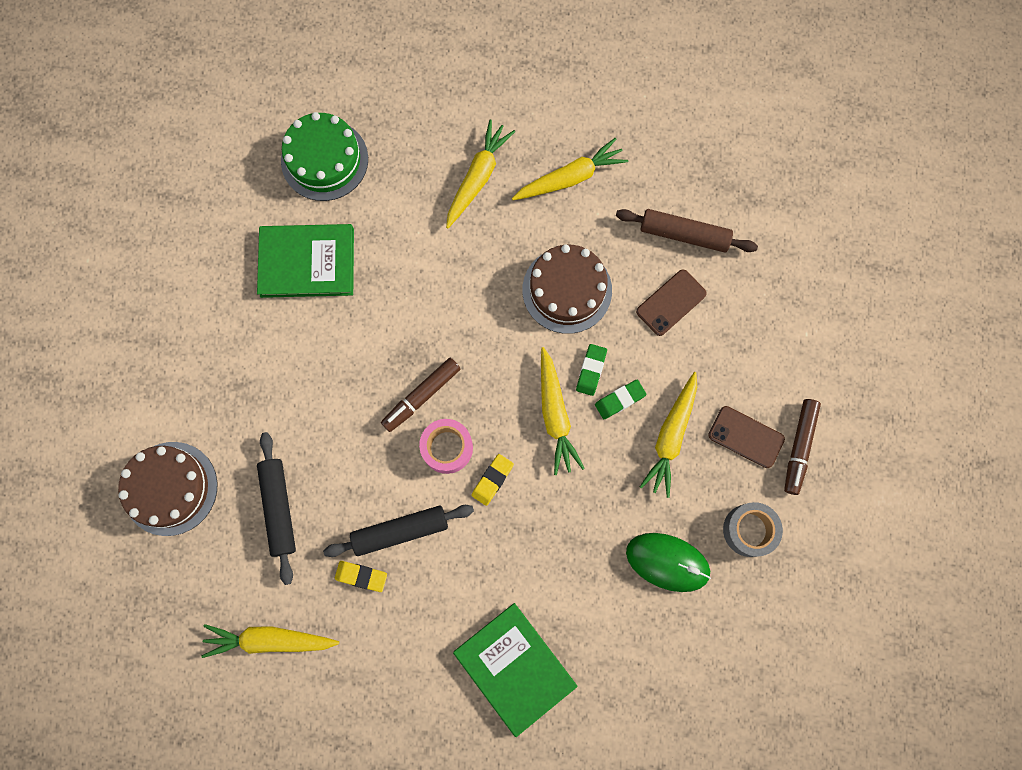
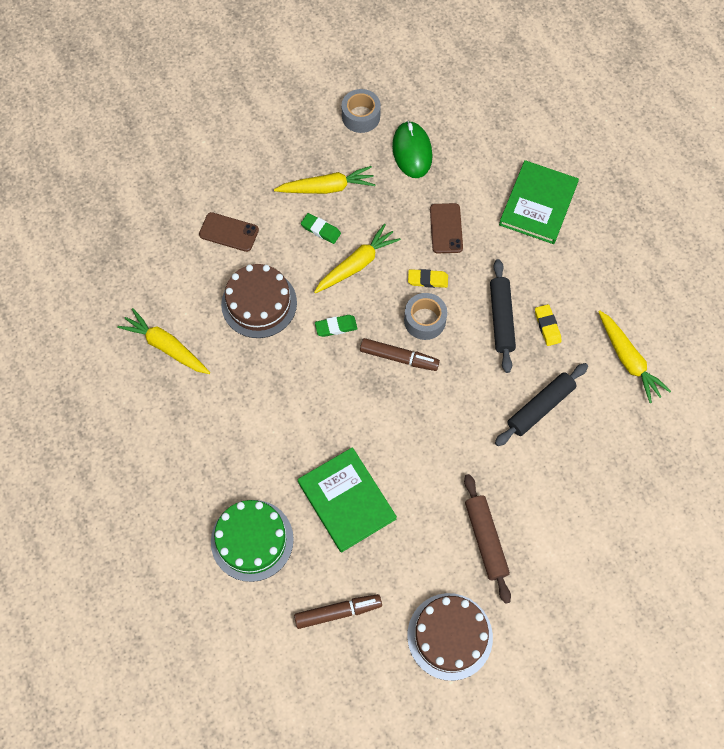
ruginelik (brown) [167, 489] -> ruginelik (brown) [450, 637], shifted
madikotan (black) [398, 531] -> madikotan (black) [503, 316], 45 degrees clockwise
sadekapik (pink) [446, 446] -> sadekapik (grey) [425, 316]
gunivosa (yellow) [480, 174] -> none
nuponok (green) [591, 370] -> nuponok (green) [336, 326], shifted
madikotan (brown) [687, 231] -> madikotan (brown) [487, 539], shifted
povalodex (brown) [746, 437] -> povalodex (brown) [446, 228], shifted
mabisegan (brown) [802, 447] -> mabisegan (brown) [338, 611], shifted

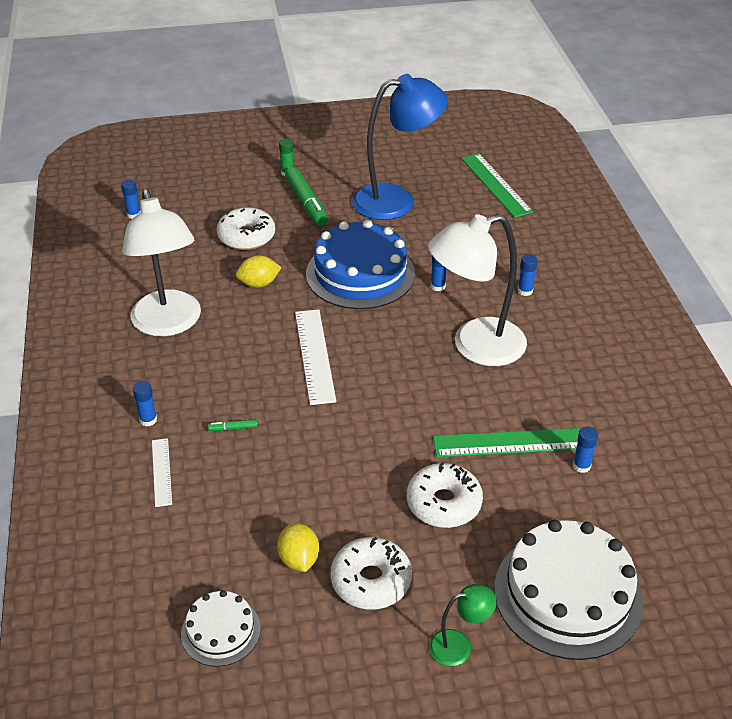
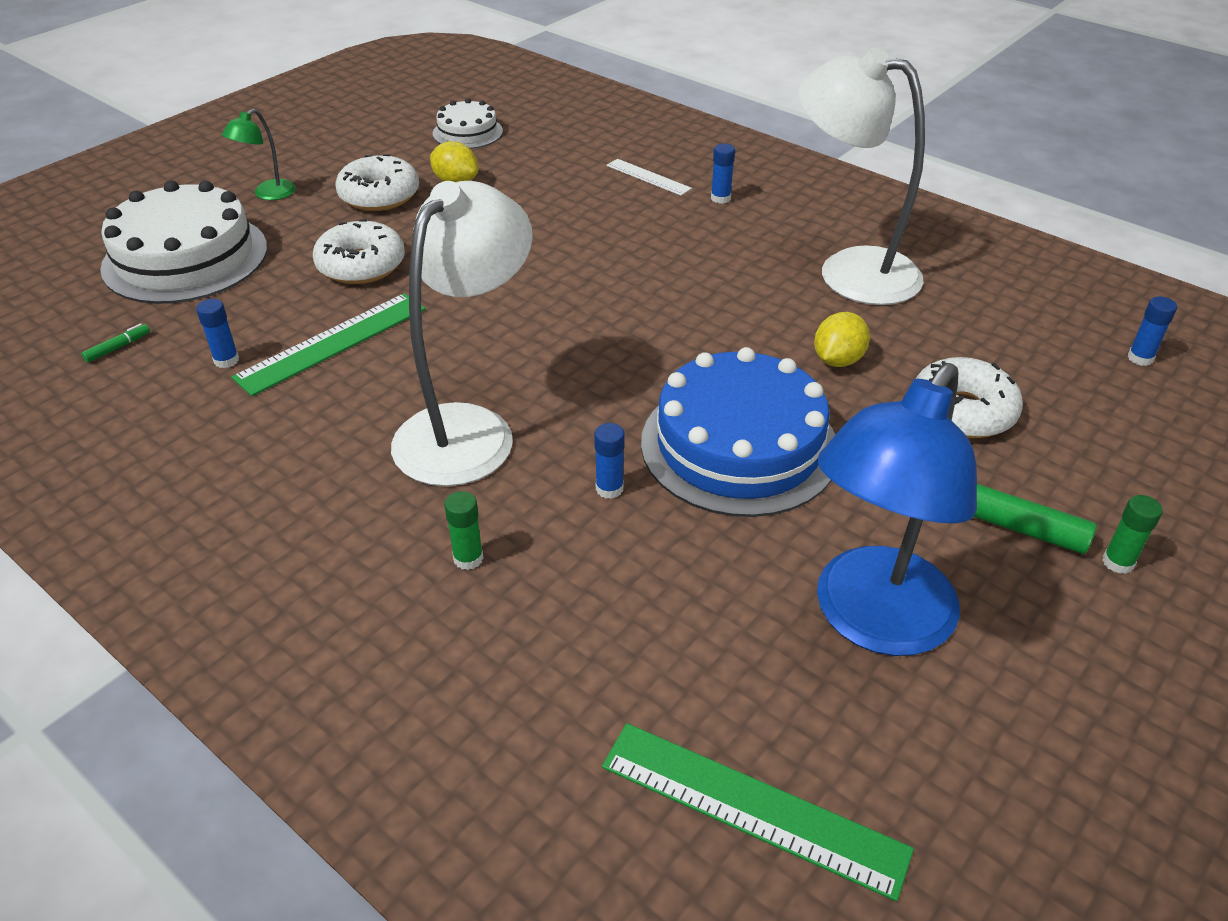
mabisegan (green) [232, 425] -> mabisegan (green) [115, 343], shifted
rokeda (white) [315, 357] -> none
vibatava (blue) [528, 275] -> vibatava (green) [463, 530]

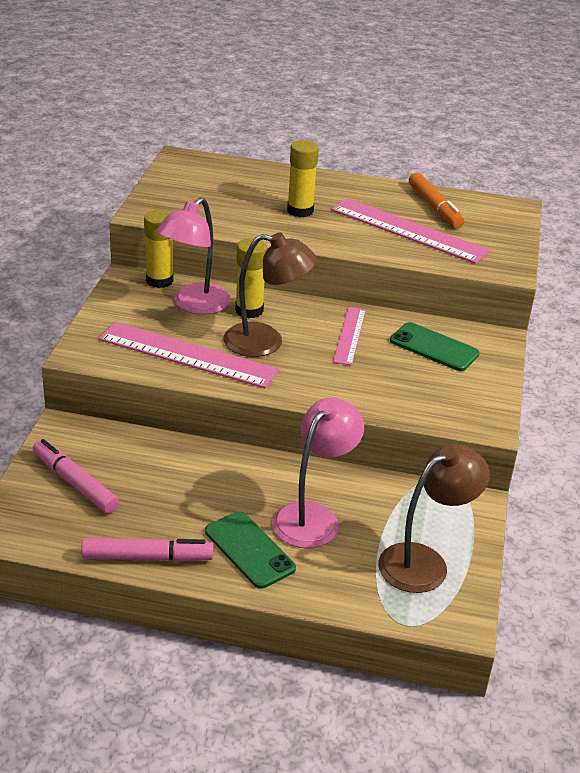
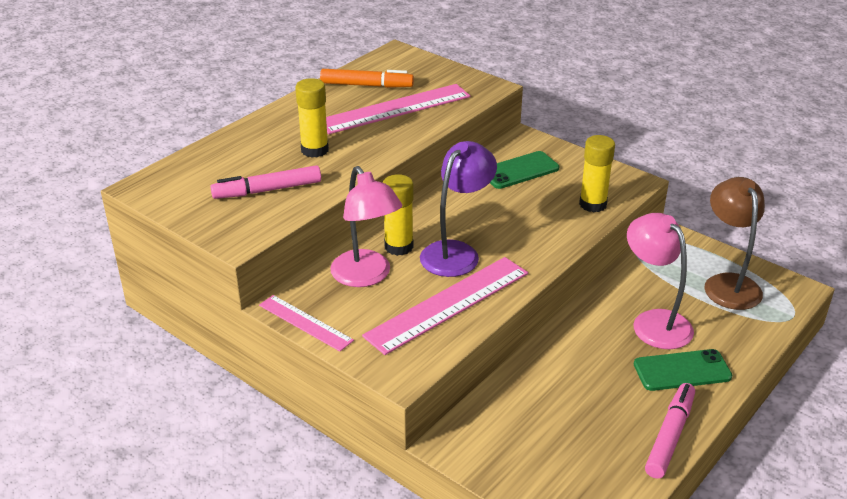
mabisegan (pink) [76, 476] -> mabisegan (pink) [265, 182], shifted
vibatava (yellow) [158, 249] -> vibatava (yellow) [597, 173], shifted
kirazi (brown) [270, 295] -> kirazi (purple) [458, 209]
rokeda (pink) [349, 336] -> rokeda (pink) [306, 323], shifted

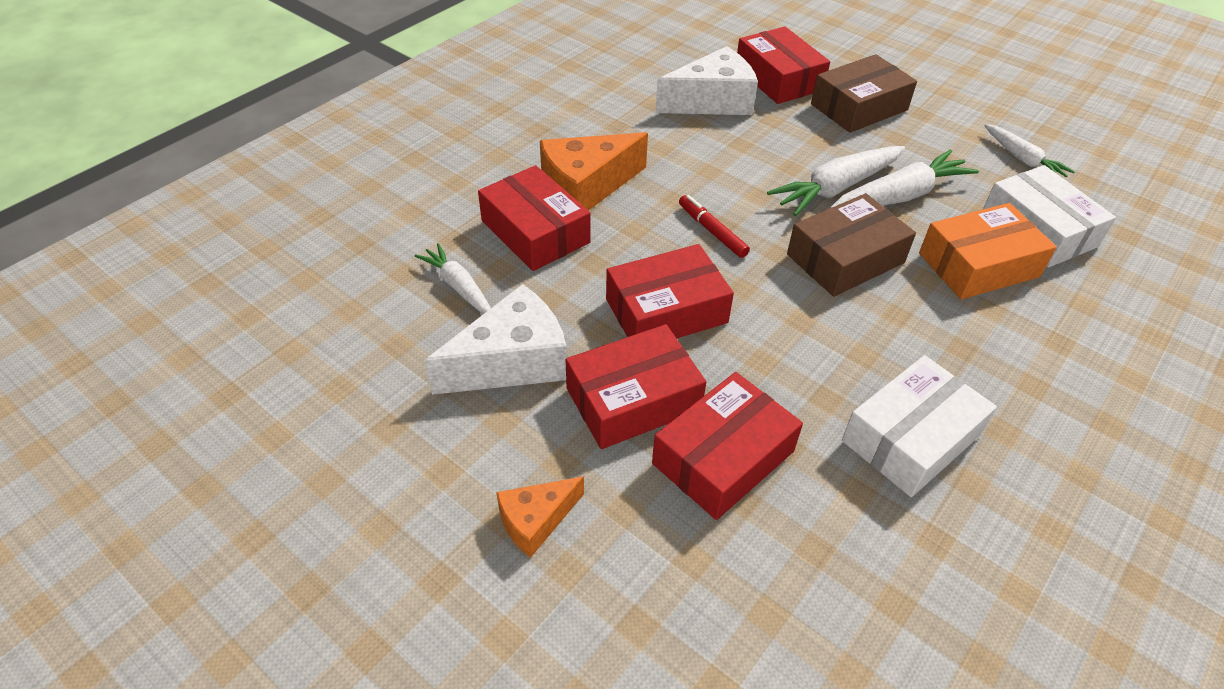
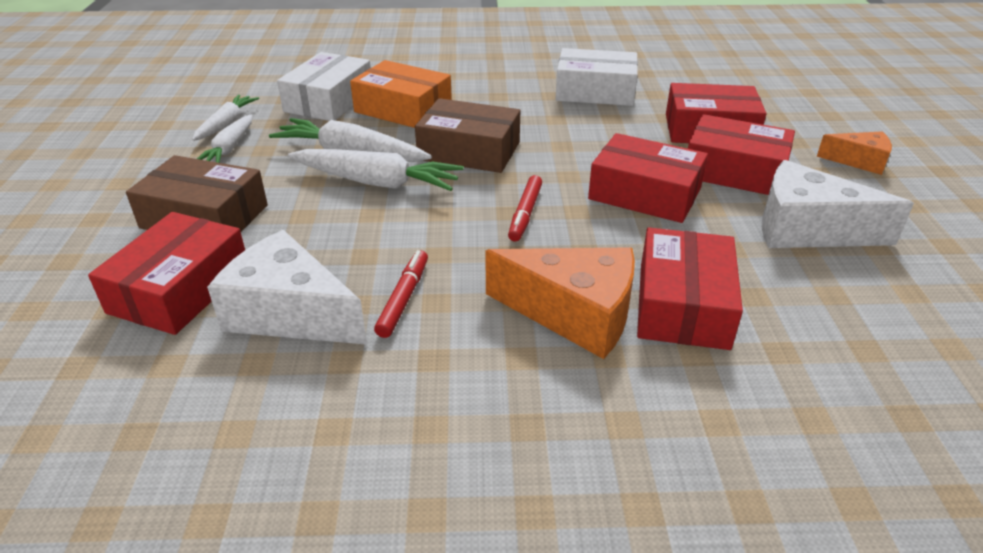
gunivosa (white) [452, 278] -> gunivosa (white) [224, 138], shifted
none -> mabisegan (red) [401, 294]

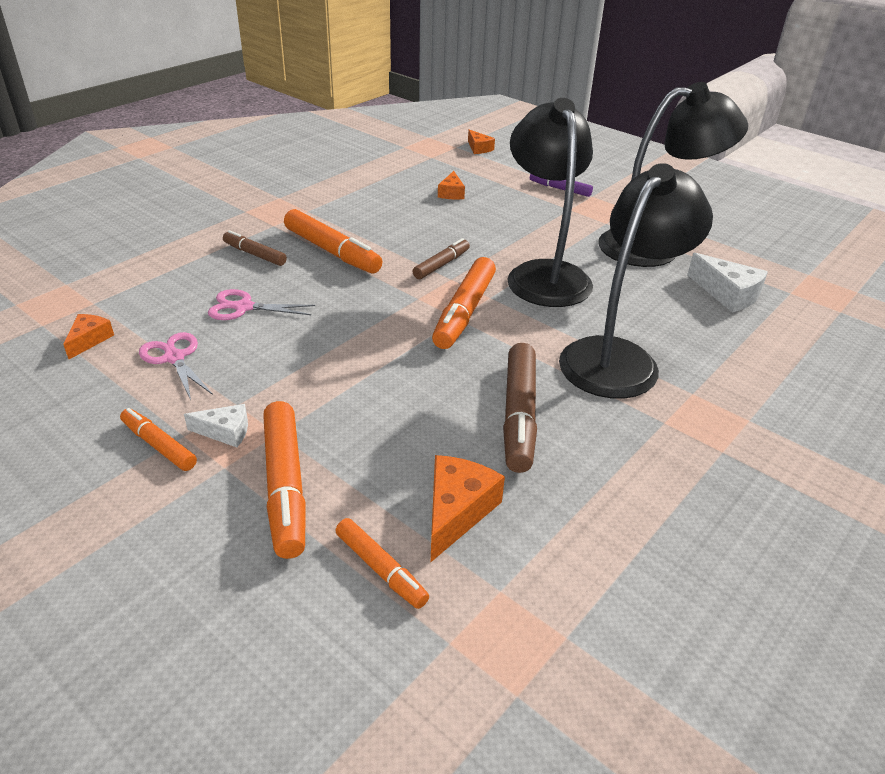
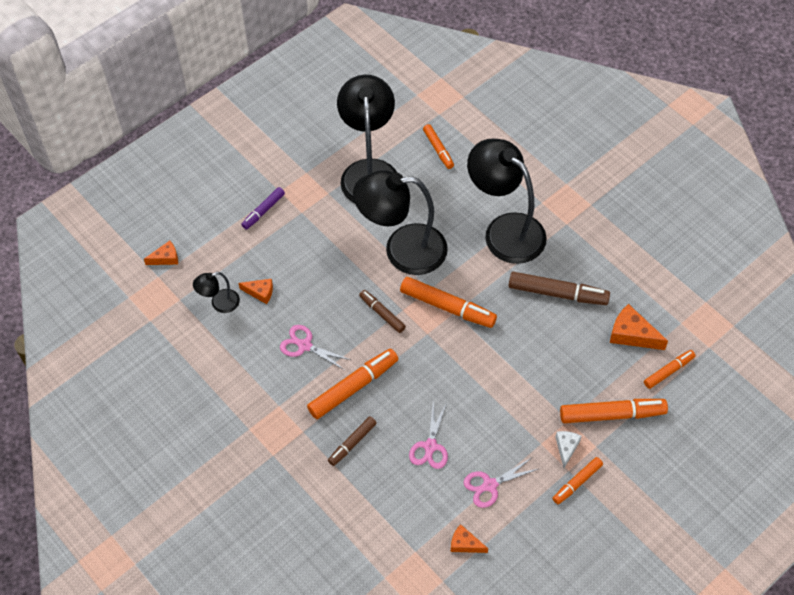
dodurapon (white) [727, 283] -> mabisegan (orange) [438, 146]
none -> kirazi (black) [216, 292]
none -> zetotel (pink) [315, 347]

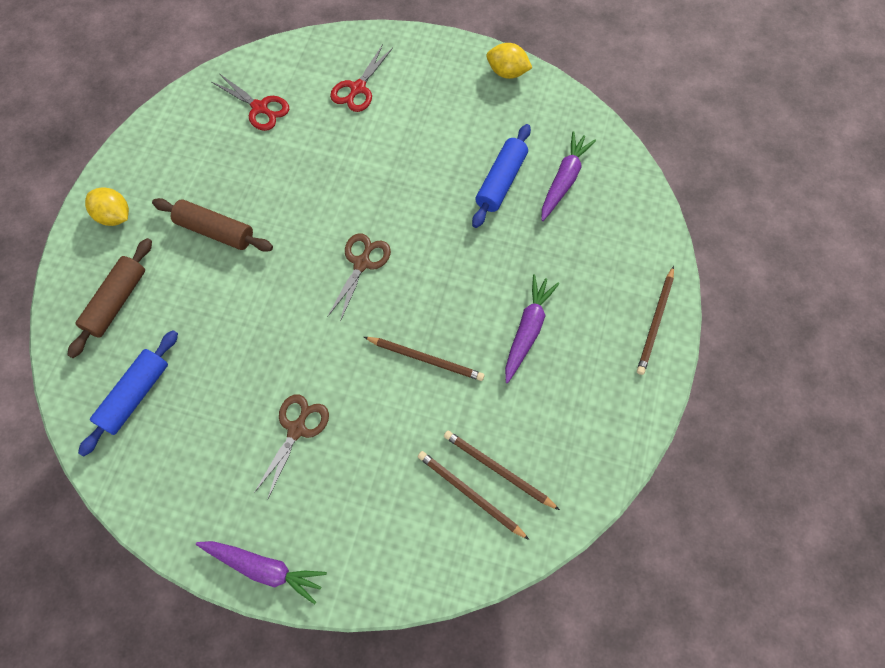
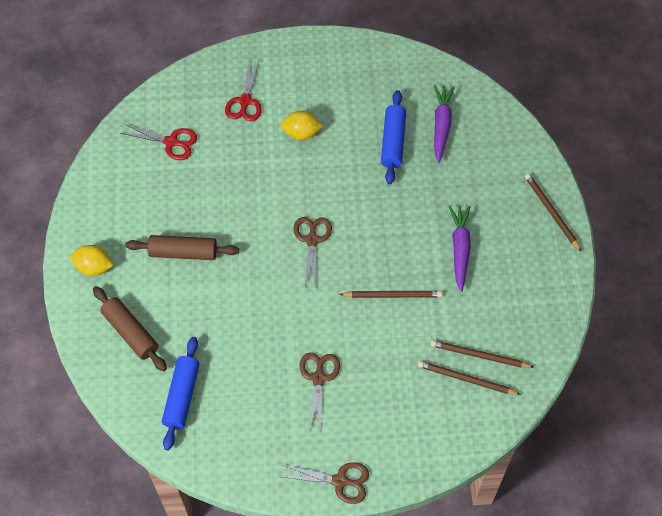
madikotan (brown) [110, 298] -> madikotan (brown) [130, 328], 45 degrees counterclockwise
gunivosa (purple) [261, 572] -> zetotel (brown) [326, 483]
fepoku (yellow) [509, 61] -> fepoku (yellow) [302, 125], shifted
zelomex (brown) [655, 320] -> zelomex (brown) [553, 212], 150 degrees clockwise

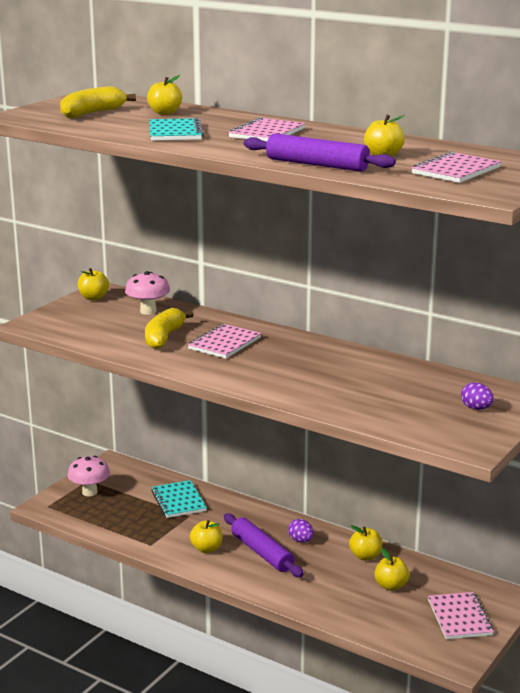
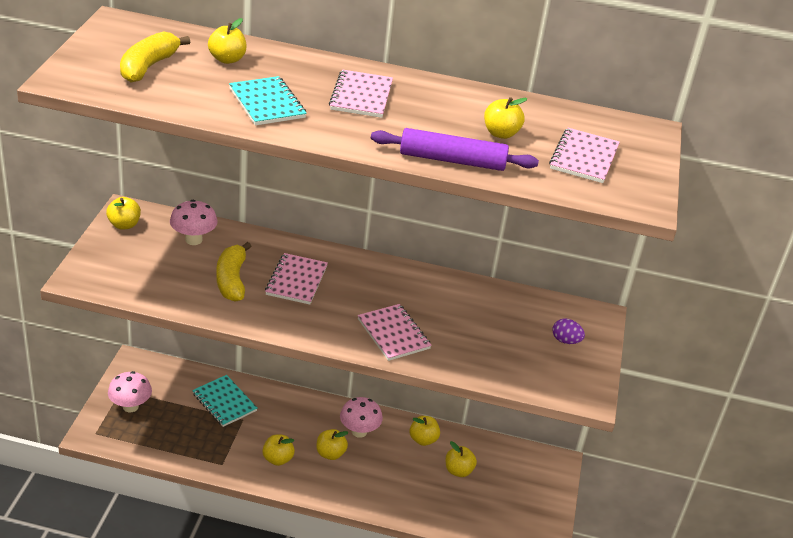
madikotan (purple) [264, 545] -> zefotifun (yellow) [332, 444]
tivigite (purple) [301, 531] -> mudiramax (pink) [361, 417]
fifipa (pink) [461, 615] -> fifipa (pink) [395, 332], shifted

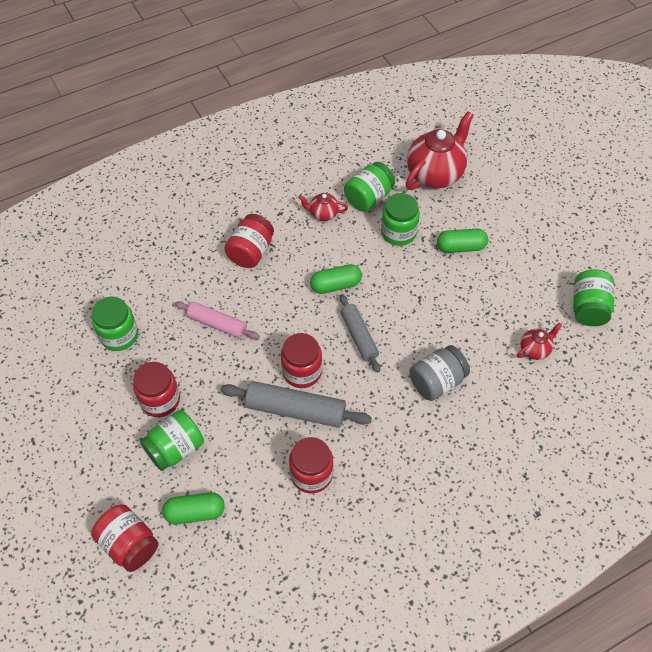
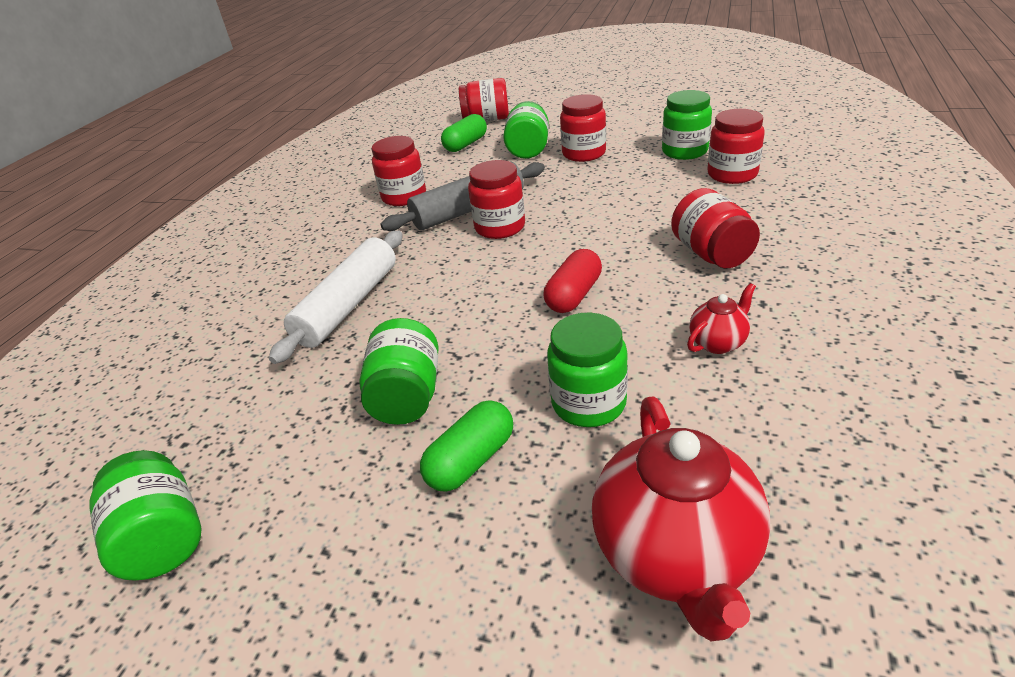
madikotan (pink) [217, 320] -> none
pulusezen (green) [336, 279] -> pulusezen (red) [573, 281]
madikotan (grey) [360, 333] -> none
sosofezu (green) [369, 187] -> sosofezu (green) [399, 371], shifted
sosofezu (grey) [439, 373] -> madikotan (white) [336, 297]
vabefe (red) [539, 341] -> none
none -> sosofezu (red) [736, 146]

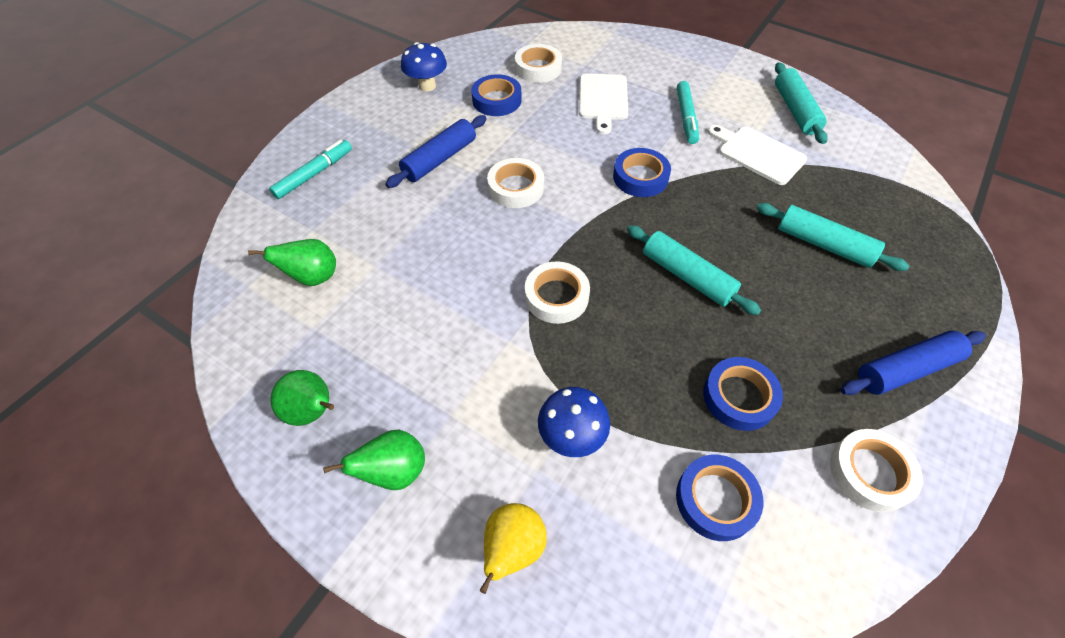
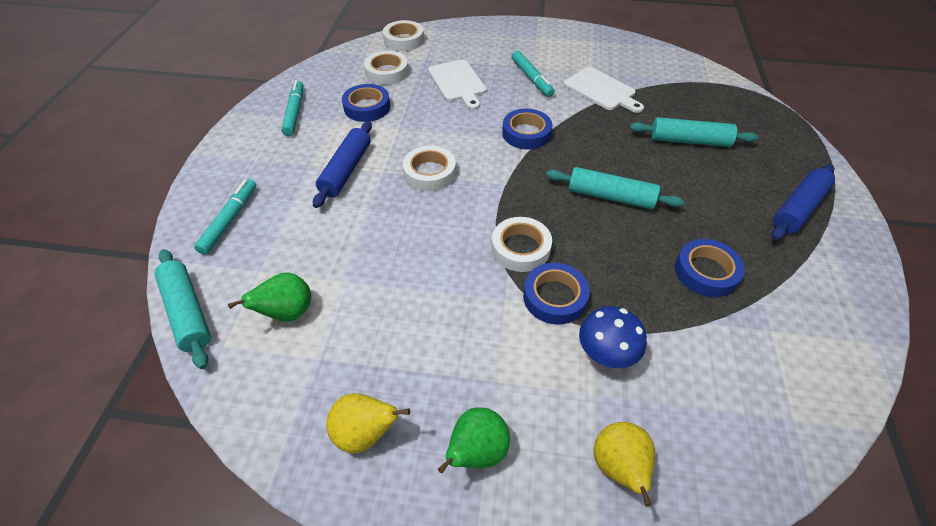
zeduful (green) [302, 398] -> zeduful (yellow) [368, 423]
mudiramax (blue) [424, 67] -> mabisegan (turquoise) [292, 108]
sadekapik (blue) [719, 498] -> sadekapik (blue) [556, 293], shifted
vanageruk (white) [757, 155] -> vanageruk (white) [604, 90], 150 degrees counterclockwise
madikotan (turquoise) [801, 103] -> madikotan (turquoise) [182, 309], shifted
sadekapik (white) [876, 470] -> sadekapik (white) [403, 35], shifted

